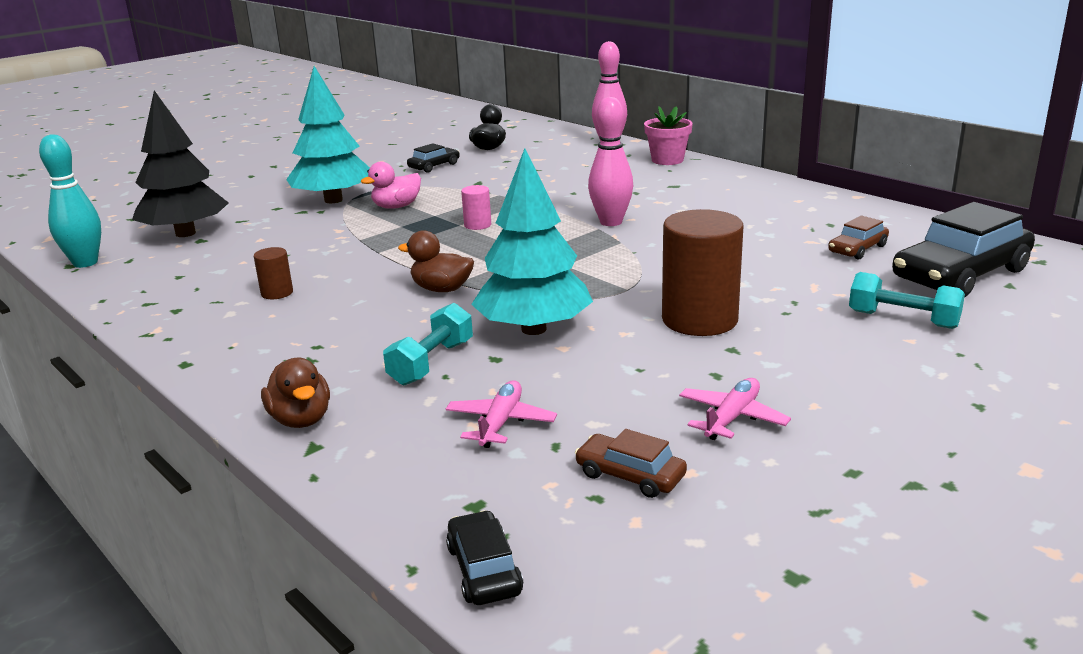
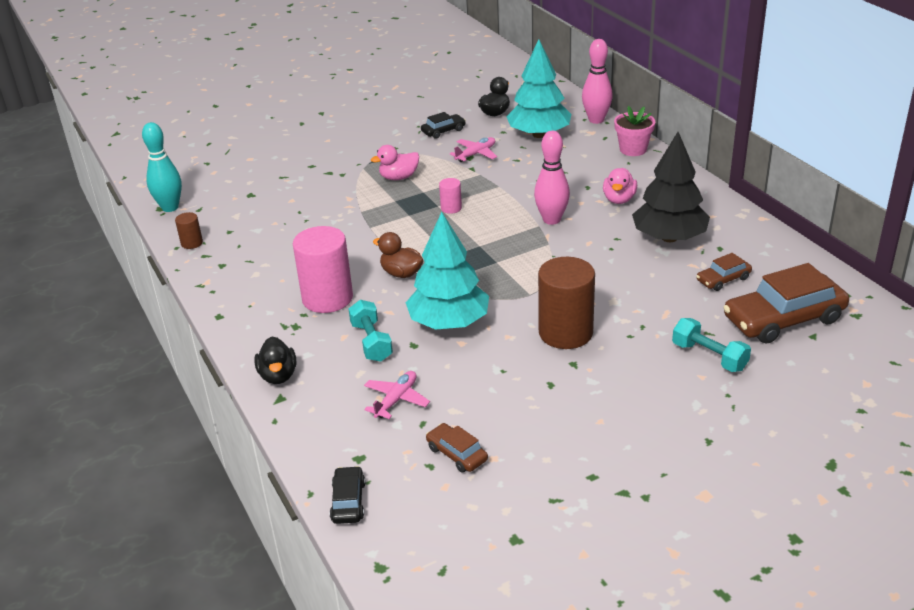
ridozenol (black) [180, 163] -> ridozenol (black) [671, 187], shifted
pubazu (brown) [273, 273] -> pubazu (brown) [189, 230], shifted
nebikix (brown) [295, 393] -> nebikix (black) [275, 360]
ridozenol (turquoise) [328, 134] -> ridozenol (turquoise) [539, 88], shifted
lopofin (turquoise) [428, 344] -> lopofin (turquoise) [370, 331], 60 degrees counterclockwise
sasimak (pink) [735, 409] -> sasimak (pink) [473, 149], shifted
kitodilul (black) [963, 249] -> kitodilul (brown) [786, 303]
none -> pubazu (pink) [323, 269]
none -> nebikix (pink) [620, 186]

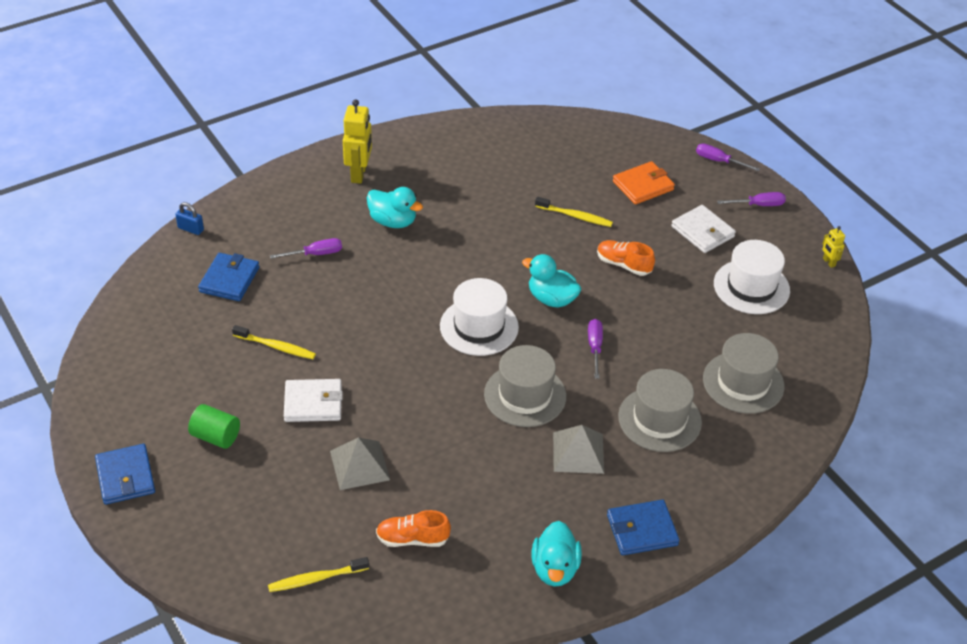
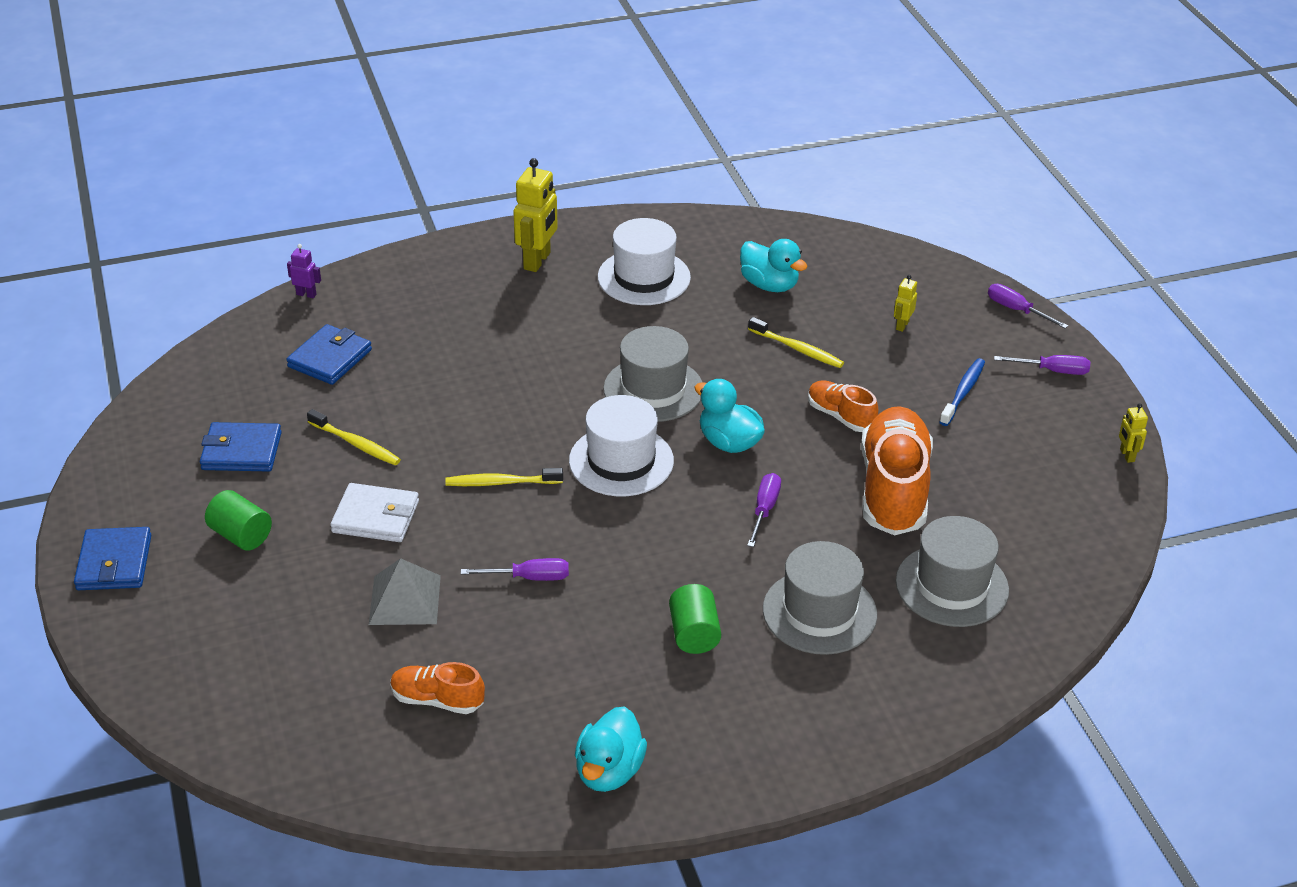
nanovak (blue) [189, 218] -> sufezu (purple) [304, 271]
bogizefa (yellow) [318, 574] -> bogizefa (yellow) [504, 477], shifted
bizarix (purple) [306, 248] -> bizarix (purple) [515, 569], shifted
nebikix (turquoise) [395, 207] -> nebikix (turquoise) [774, 265], shifted
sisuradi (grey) [525, 386] -> sisuradi (grey) [652, 374], shifted
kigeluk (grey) [578, 449] -> pubazu (green) [695, 619]
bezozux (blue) [643, 527] -> bezozux (blue) [241, 446], shifted
bezozux (orange) [644, 182] -> sufezu (yellow) [905, 303]
bezozux (white) [703, 229] -> bogizefa (blue) [962, 392]
sisuradi (white) [752, 277] -> sisuradi (white) [644, 261], shifted
none -> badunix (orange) [897, 471]

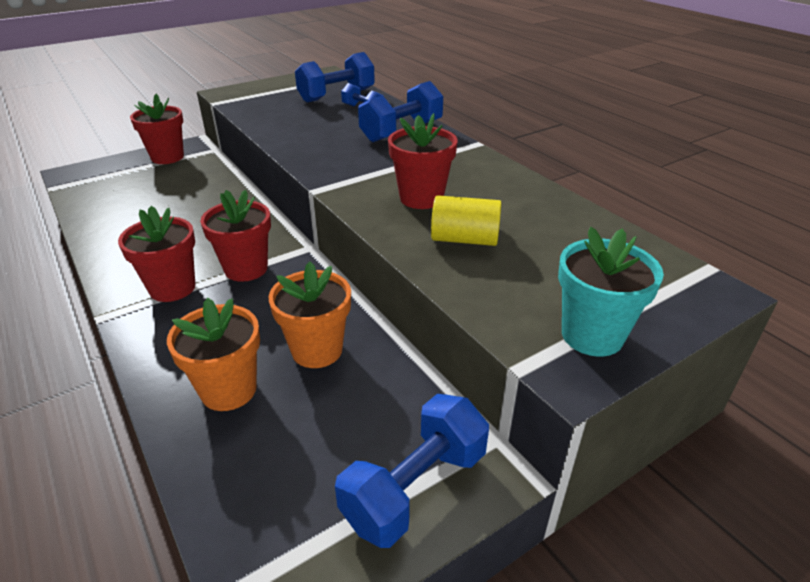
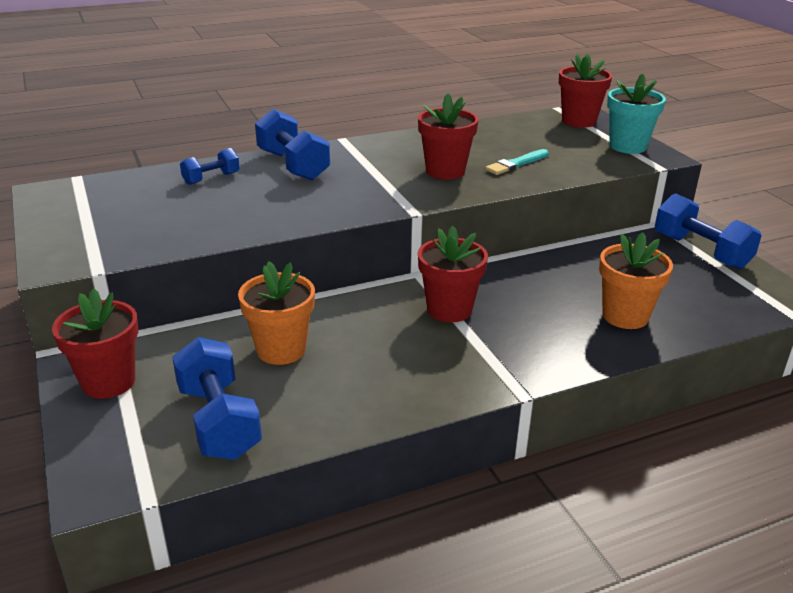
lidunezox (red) [156, 254] -> lidunezox (red) [585, 91], shifted
lidunezox (orange) [309, 314] -> lidunezox (orange) [276, 313], shifted
lopofin (blue) [335, 77] -> lopofin (blue) [217, 398], shifted
pubazu (yellow) [466, 220] -> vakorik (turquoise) [517, 162]

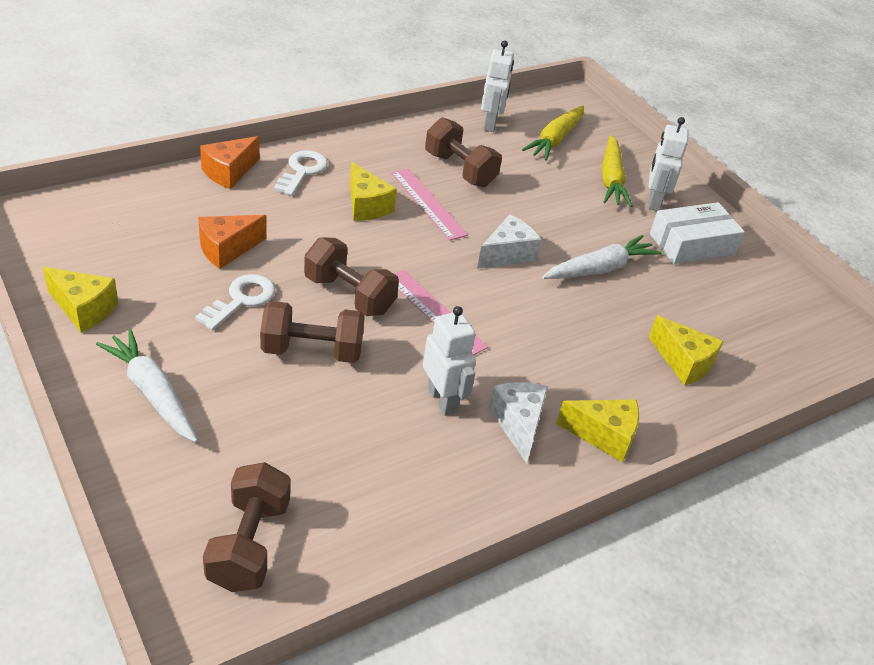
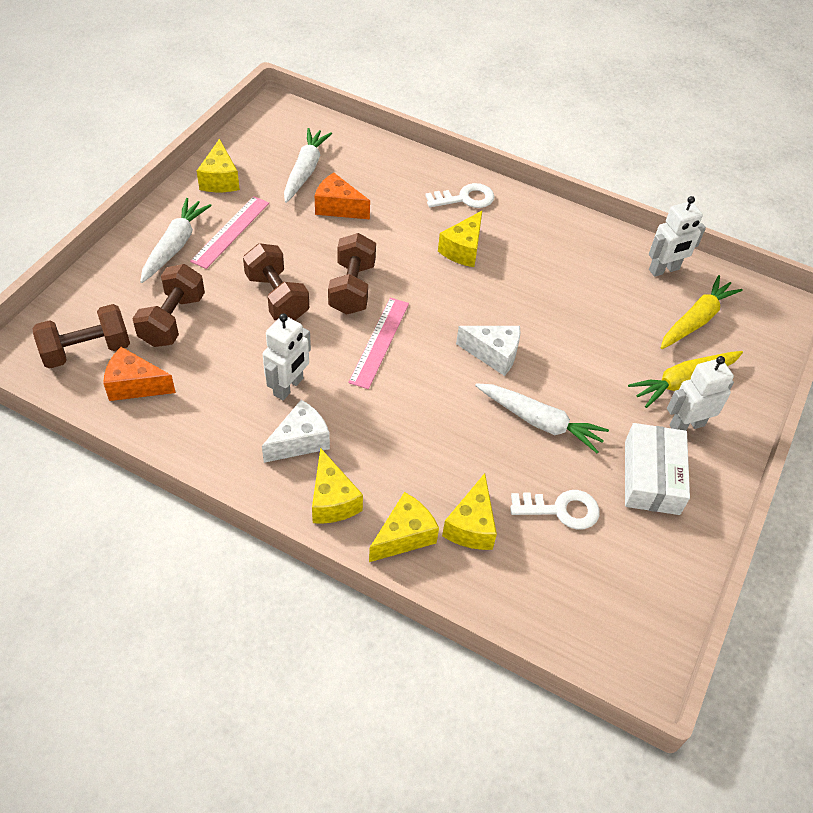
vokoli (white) [235, 302] -> vokoli (white) [555, 509], shifted
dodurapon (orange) [230, 162] -> dodurapon (orange) [139, 374], shifted
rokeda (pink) [429, 204] -> rokeda (pink) [229, 232], shifted
lopofin (brown) [463, 152] -> lopofin (brown) [168, 305], shifted
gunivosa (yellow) [553, 133] -> gunivosa (yellow) [702, 312], 135 degrees clockwise
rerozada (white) [697, 233] -> rerozada (white) [657, 469], 60 degrees clockwise
none -> gunivosa (white) [308, 165]
none -> dodurapon (yellow) [404, 527]

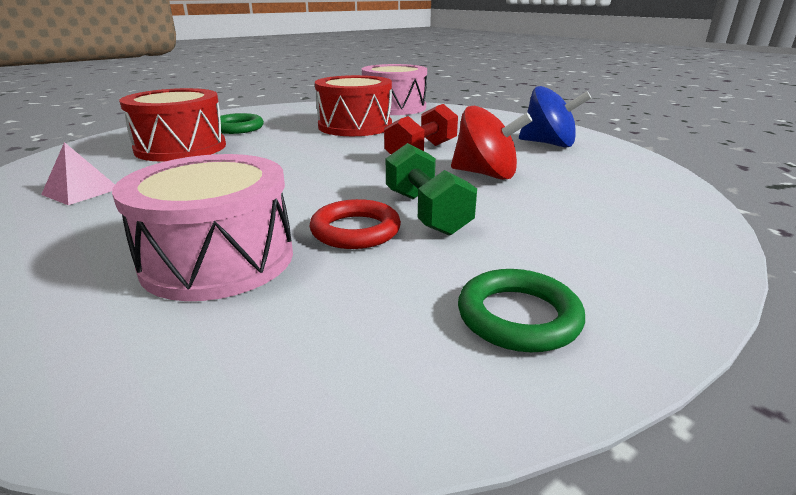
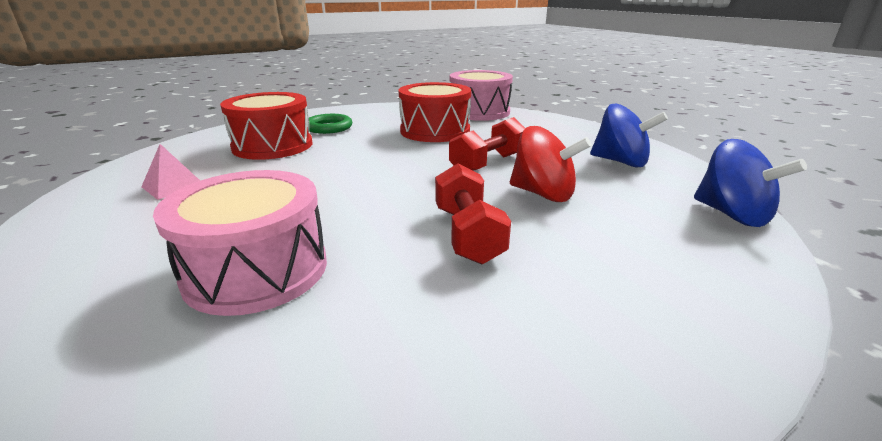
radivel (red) [355, 224] -> none
lopofin (green) [431, 189] -> lopofin (red) [473, 213]
radivel (green) [521, 310] -> none
none -> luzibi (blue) [750, 183]

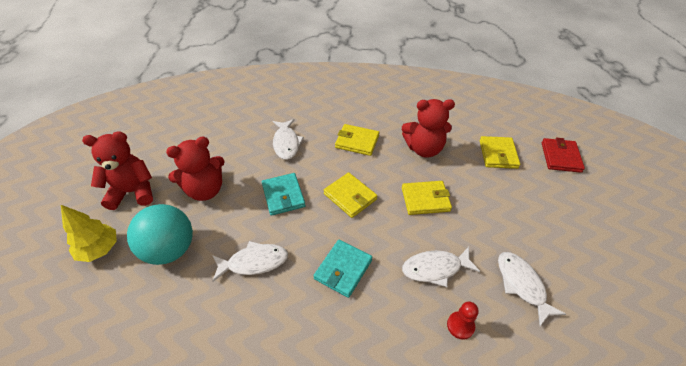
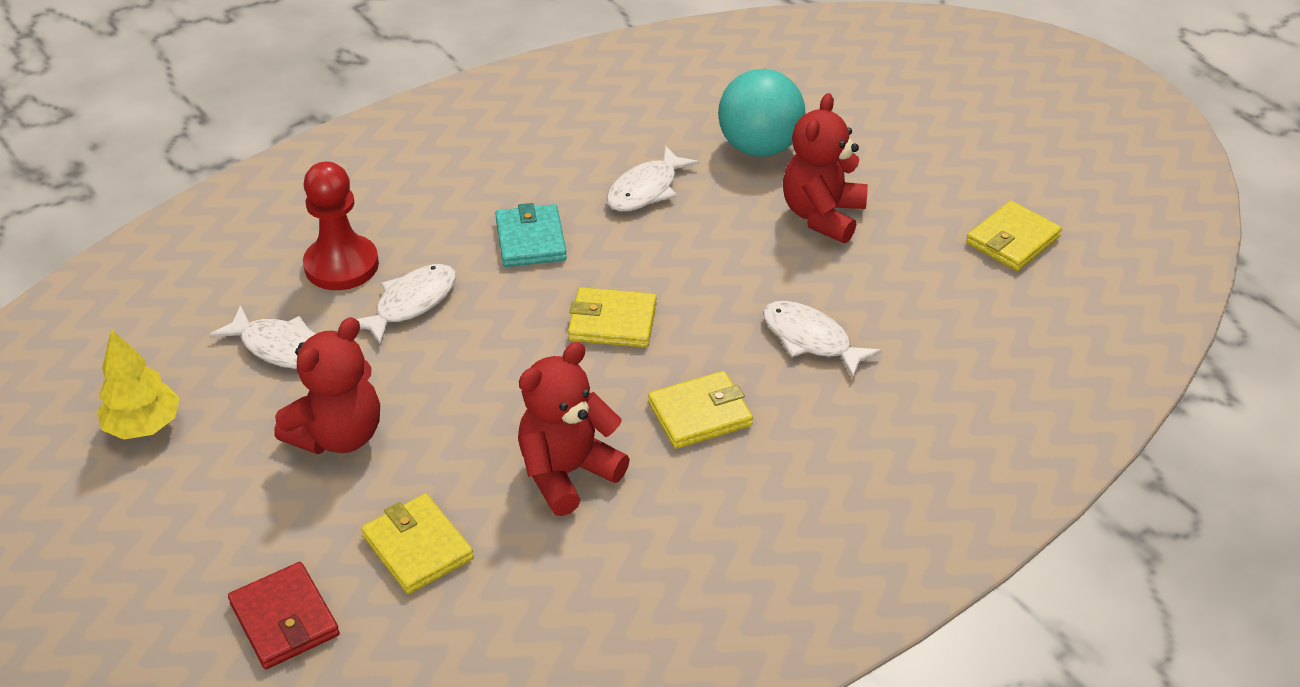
ridozenol (yellow) [89, 233] -> ridozenol (yellow) [138, 384], shifted
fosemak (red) [117, 170] -> fosemak (red) [327, 385], shifted
bezozux (turquoise) [284, 194] -> none
bezozux (yellow) [427, 198] -> bezozux (yellow) [1014, 236], shifted
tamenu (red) [463, 320] -> tamenu (red) [341, 225], x1.91

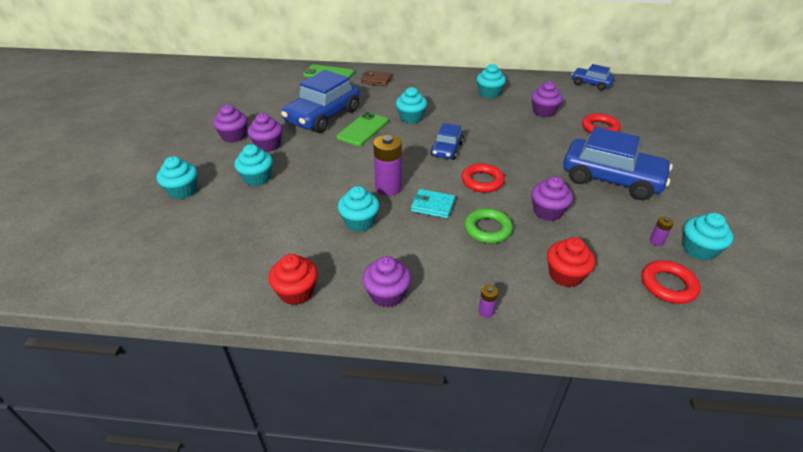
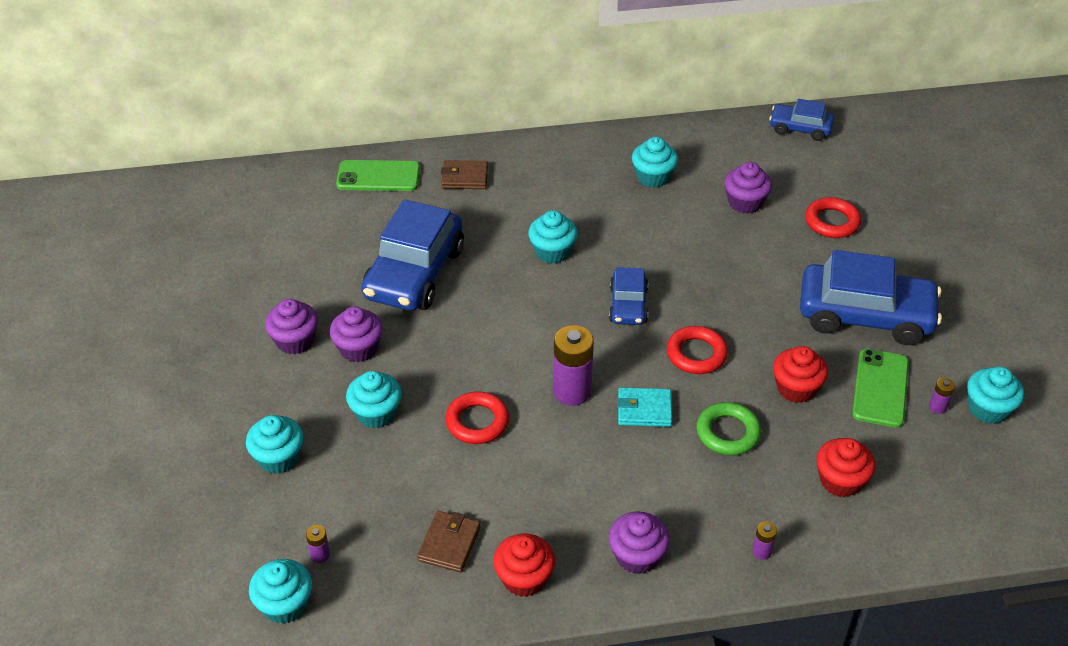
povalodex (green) [362, 129] -> povalodex (green) [880, 388], shifted
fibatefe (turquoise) [358, 209] -> fibatefe (turquoise) [280, 591], shifted
fibatefe (purple) [552, 198] -> fibatefe (red) [800, 374]
radivel (red) [671, 282] -> radivel (red) [477, 418], shifted
none -> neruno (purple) [318, 544]
none -> bezozux (brown) [449, 541]

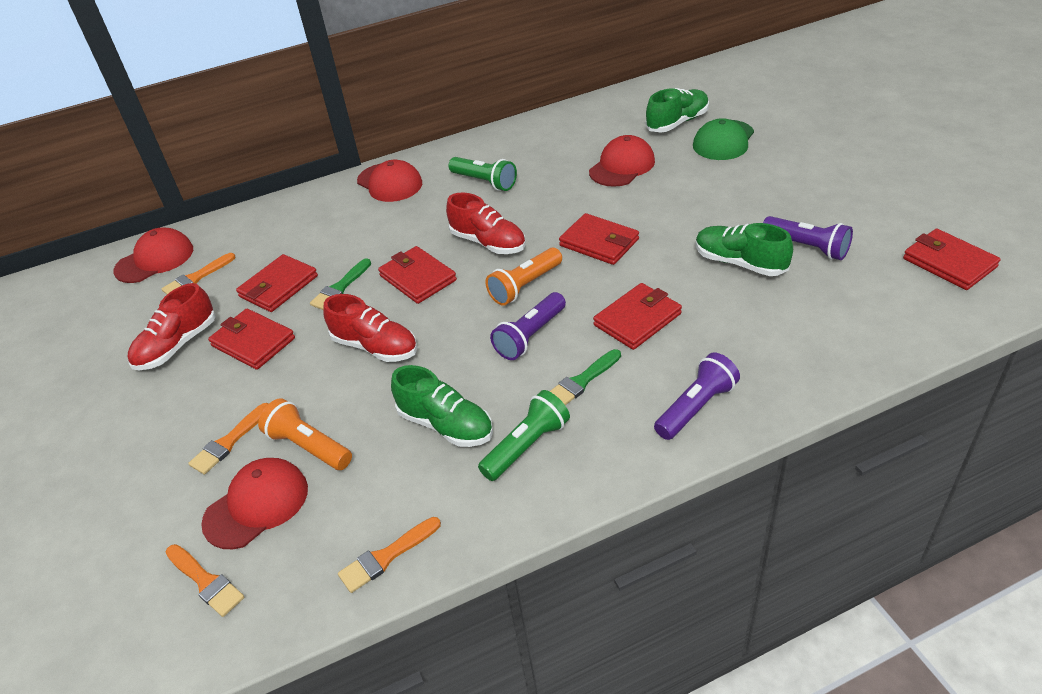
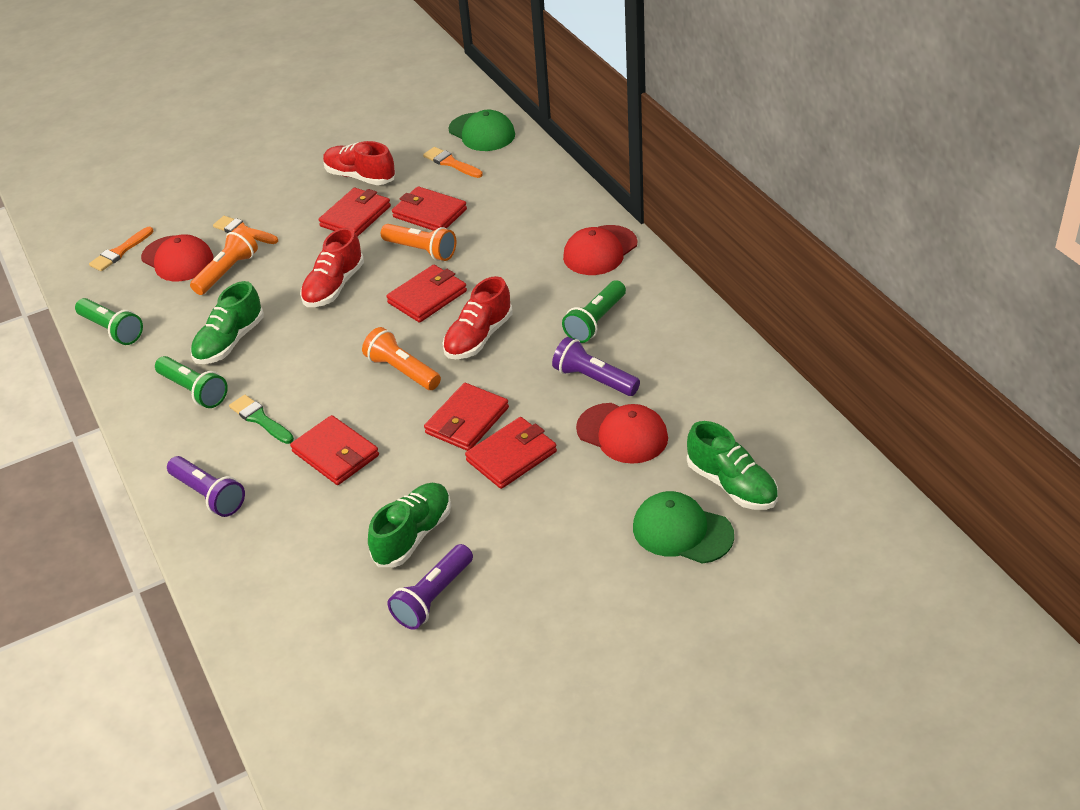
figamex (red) [153, 255] -> figamex (green) [482, 130]
vakorik (green) [340, 284] -> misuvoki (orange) [418, 242]
vakorik (orange) [389, 555] -> misuvoki (green) [109, 321]
misuvoki (purple) [528, 326] -> misuvoki (purple) [596, 366], shifted
bezozux (red) [952, 259] -> bezozux (red) [511, 453], shifted

